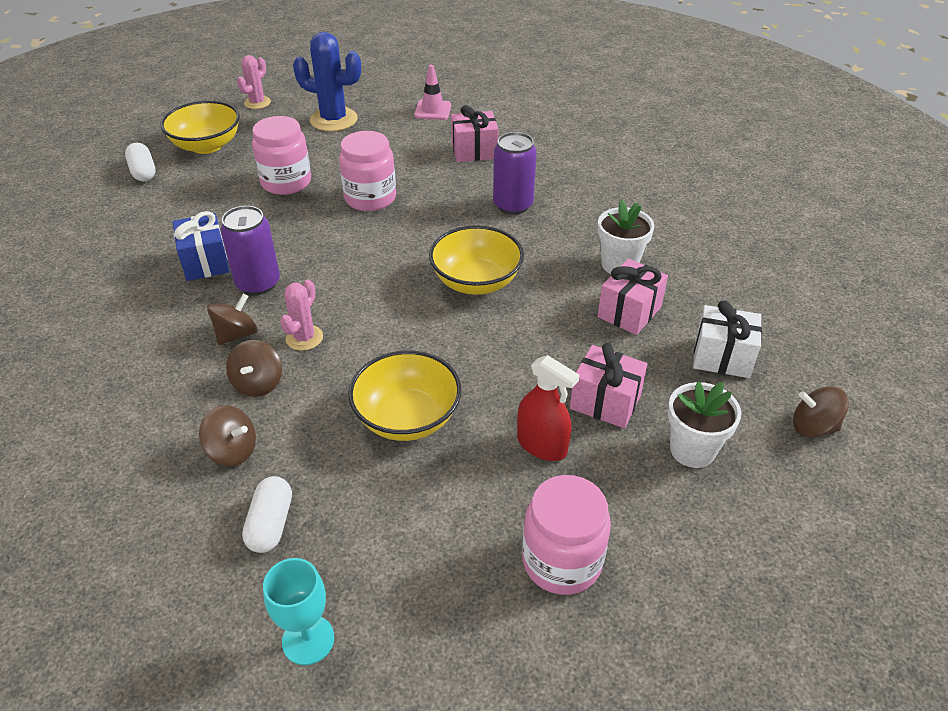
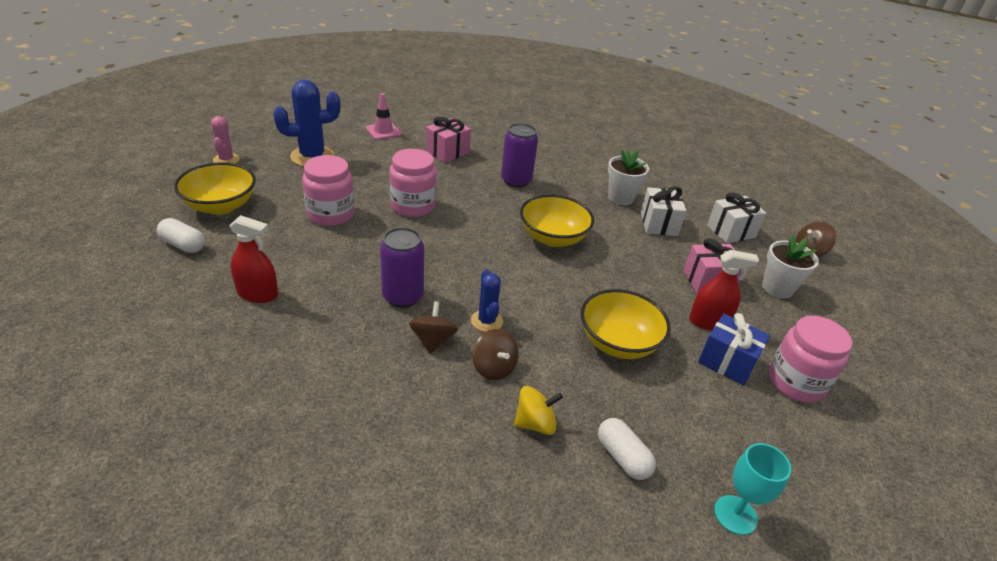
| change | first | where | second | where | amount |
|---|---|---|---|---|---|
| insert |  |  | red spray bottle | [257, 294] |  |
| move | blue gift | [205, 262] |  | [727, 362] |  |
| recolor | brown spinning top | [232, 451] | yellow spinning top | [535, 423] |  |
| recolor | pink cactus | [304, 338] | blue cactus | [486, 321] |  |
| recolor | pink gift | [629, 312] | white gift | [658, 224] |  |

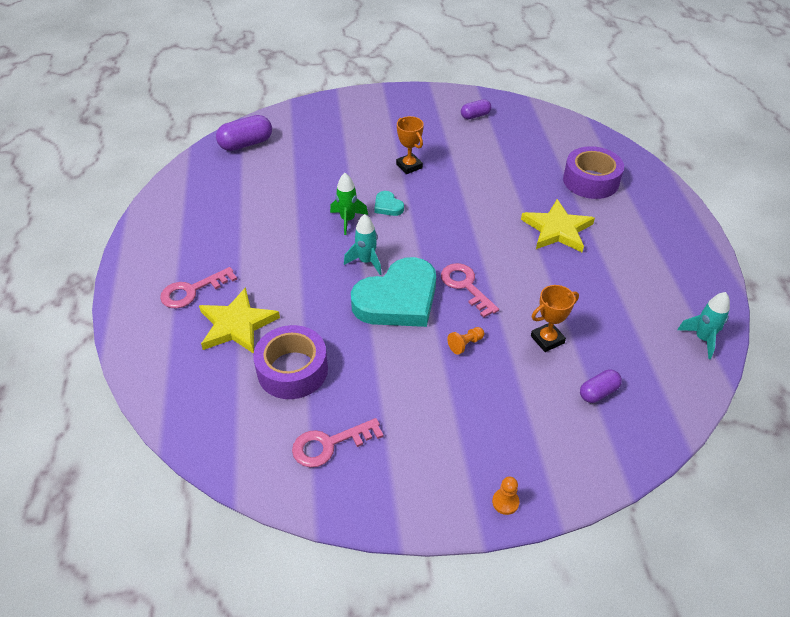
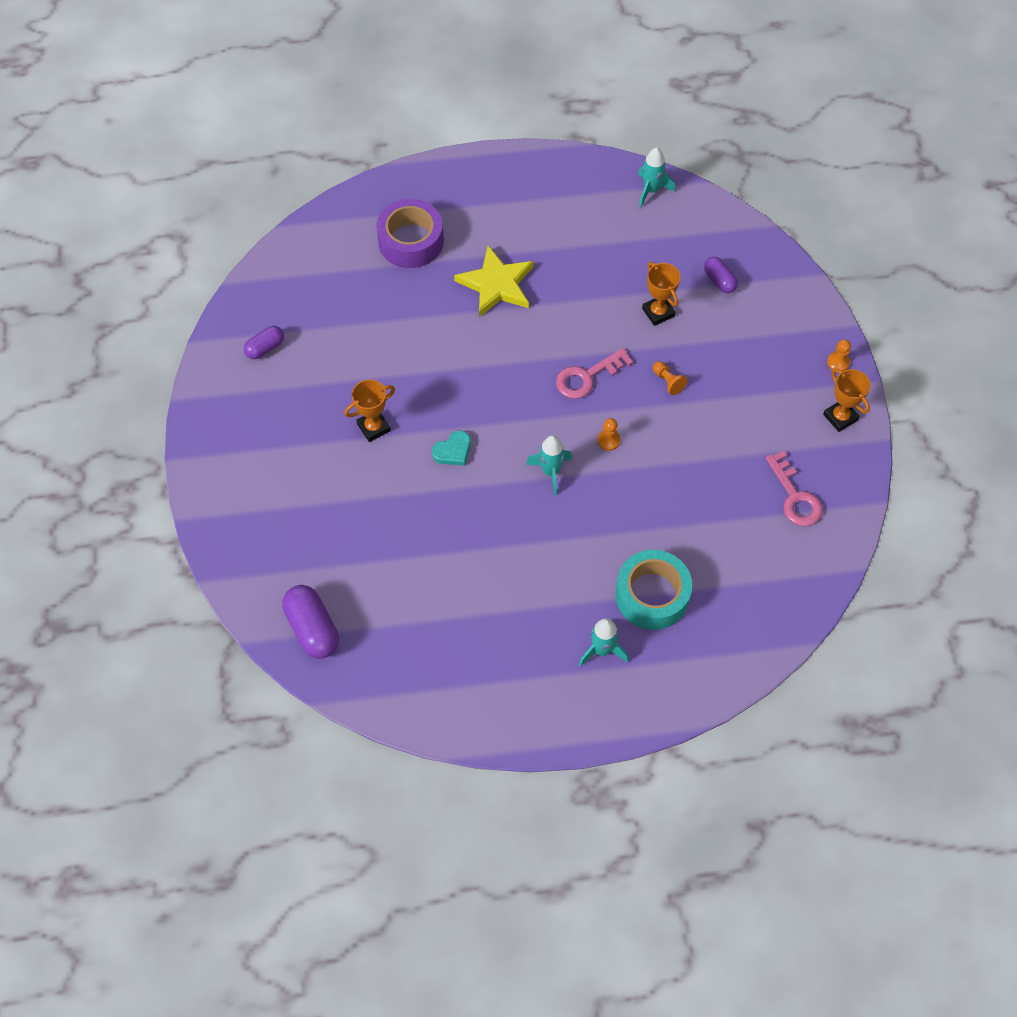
| change | first | where | second | where | amount |
|---|---|---|---|---|---|
| delete | purple tape | [292, 370] |  |  |  |
| delete | green rocket | [348, 220] |  |  |  |
| insert |  |  | orange trophy | [840, 417] |  |
| replace | pink key | [192, 291] | turquoise rocket | [602, 650] |  |
| replace | yellow star | [237, 325] | turquoise tape | [652, 595] |  |
| replace | turquoise heart | [398, 299] | orange pawn | [608, 440] |  |
| rotate | purple capsule | [475, 116] |  | [265, 348] | 75 degrees clockwise |

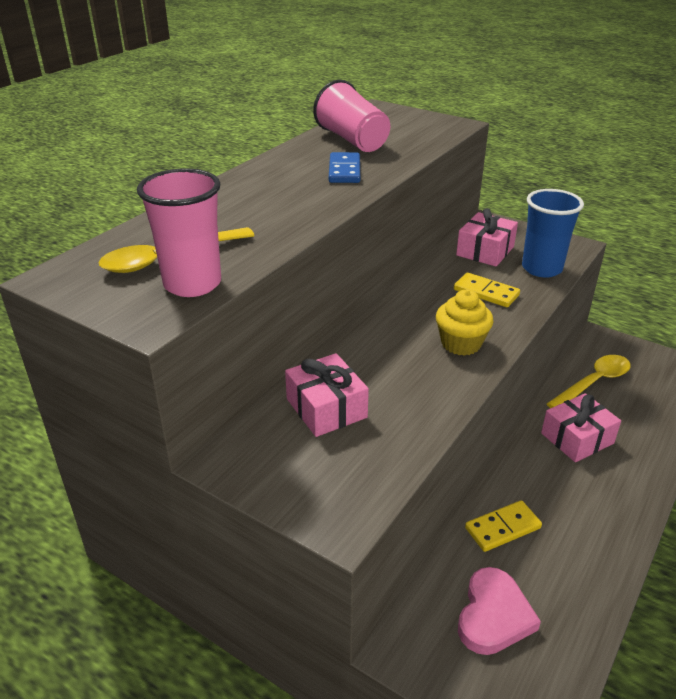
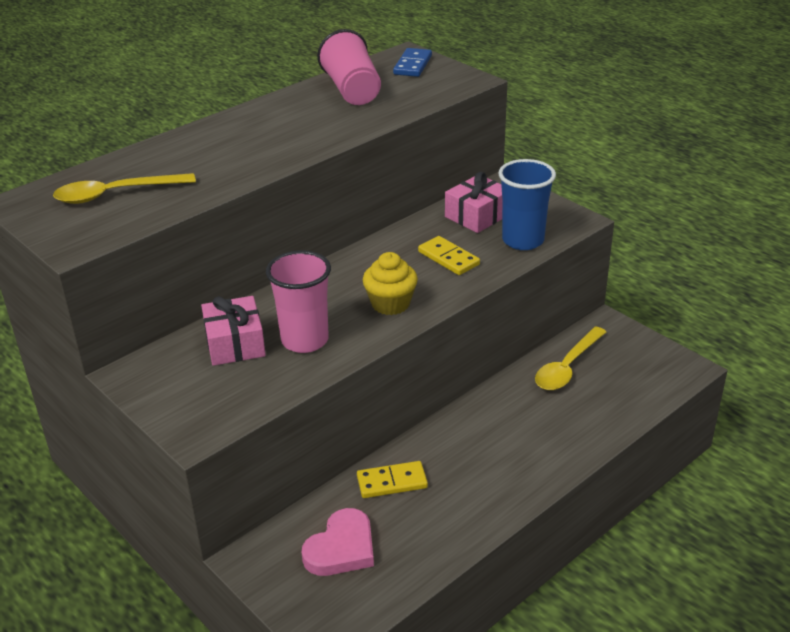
| change | first | where | second | where | amount |
|---|---|---|---|---|---|
| delete | pink gift | [577, 438] |  |  |  |
| move | pink cup | [192, 284] |  | [305, 340] |  |
| move | blue domino | [344, 171] |  | [413, 65] |  |
| rotate | yellow spoon | [593, 383] |  | [567, 367] | 150 degrees clockwise |

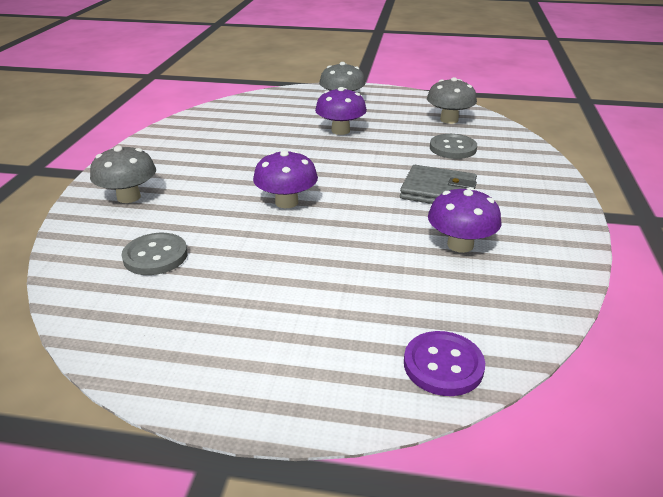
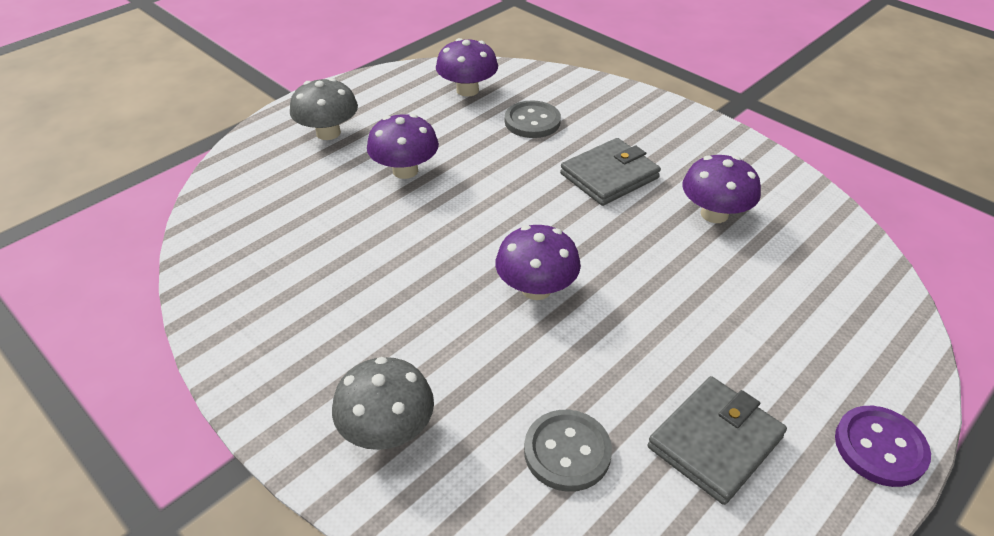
| change | first | where | second | where | amount |
|---|---|---|---|---|---|
| insert |  |  | grey wallet | [715, 442] |  |
| move | purple button | [443, 365] |  | [880, 447] |  |
| recolor | grey mushroom | [449, 120] | purple mushroom | [467, 90] |  |

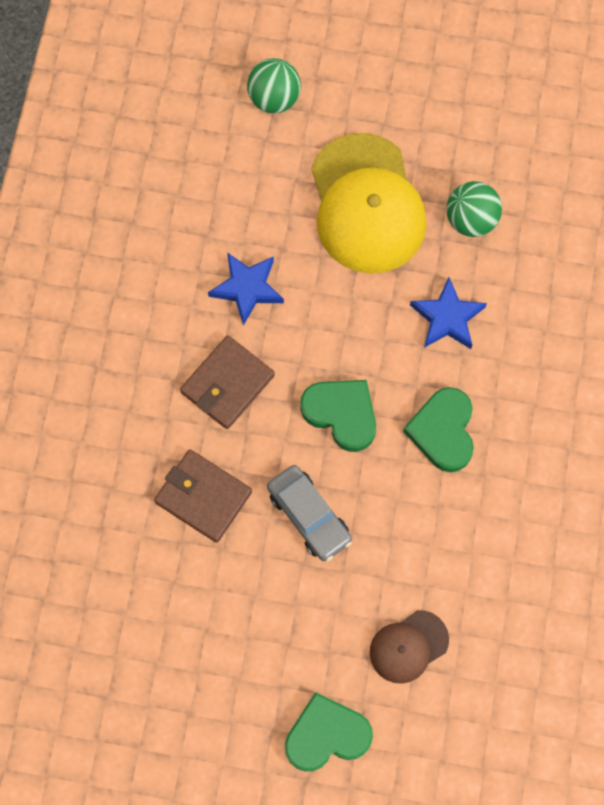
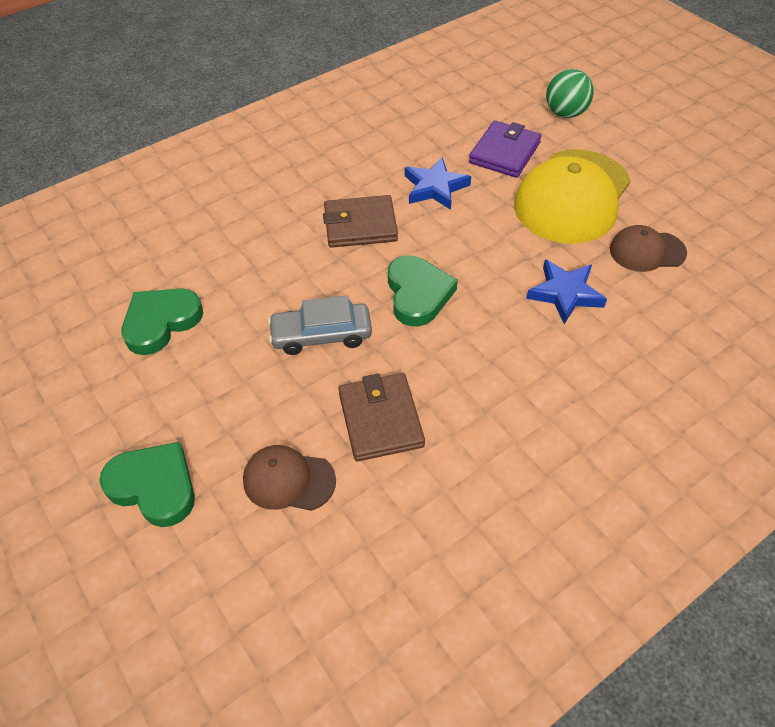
| change | first | where | second | where | amount |
|---|---|---|---|---|---|
| insert |  |  | purple wallet | [504, 153] |  |
| move | brown wallet | [203, 497] |  | [380, 419] |  |
| move | green heart | [443, 431] |  | [161, 322] |  |
| replace | green ball | [471, 220] | brown cap | [647, 251] |  |
| rotate | grey car | [309, 516] |  | [321, 335] | 75 degrees clockwise |

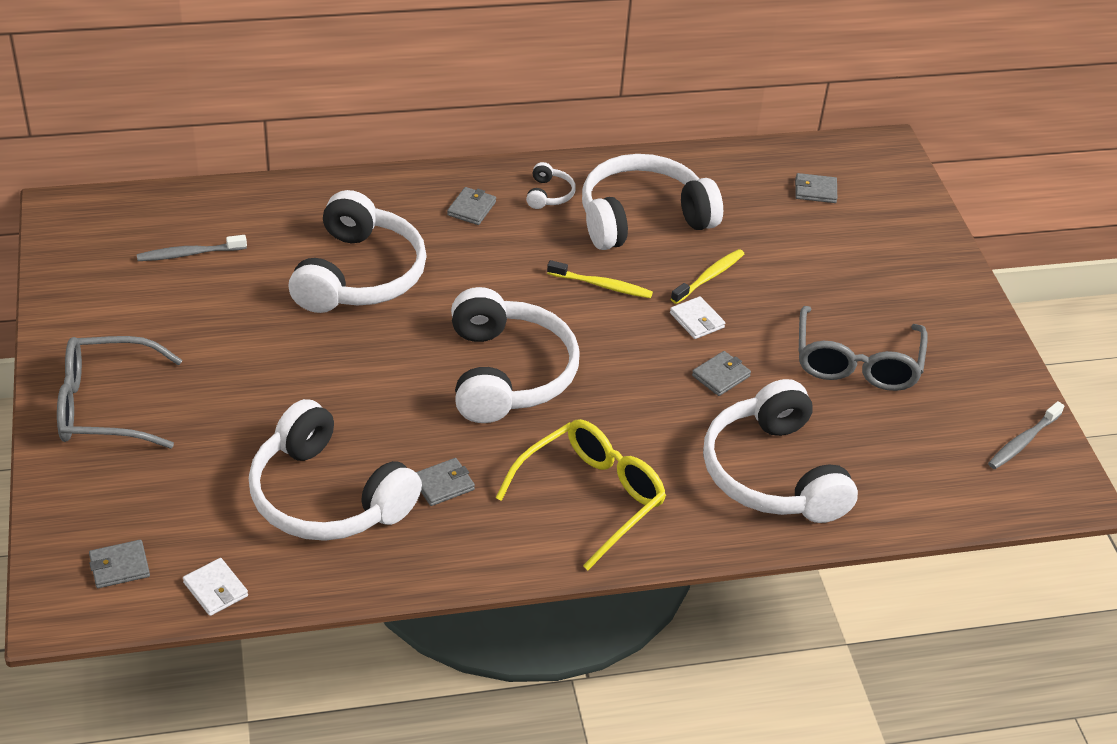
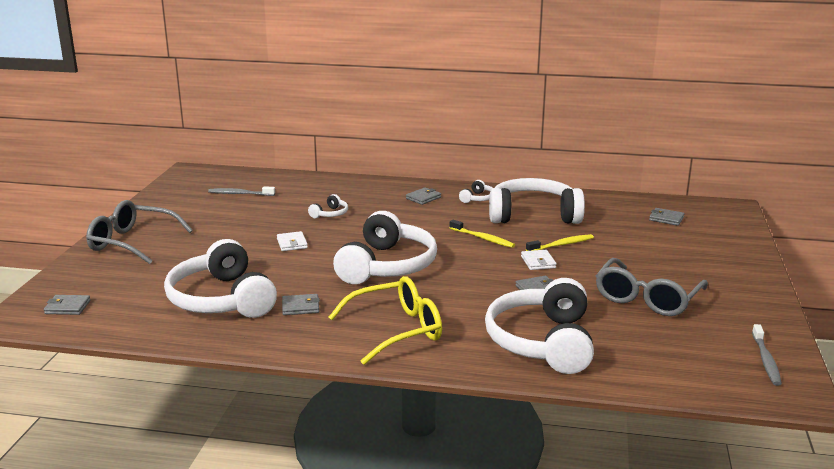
| change | first | where | second | where | amount |
|---|---|---|---|---|---|
| move | white wallet | [215, 589] |  | [292, 243] |  |
| rotate | grey toothbrush | [1023, 441] |  | [766, 360] | 60 degrees counterclockwise |
| resize | white headphones | [359, 275] |  | [330, 214] | x0.41 |

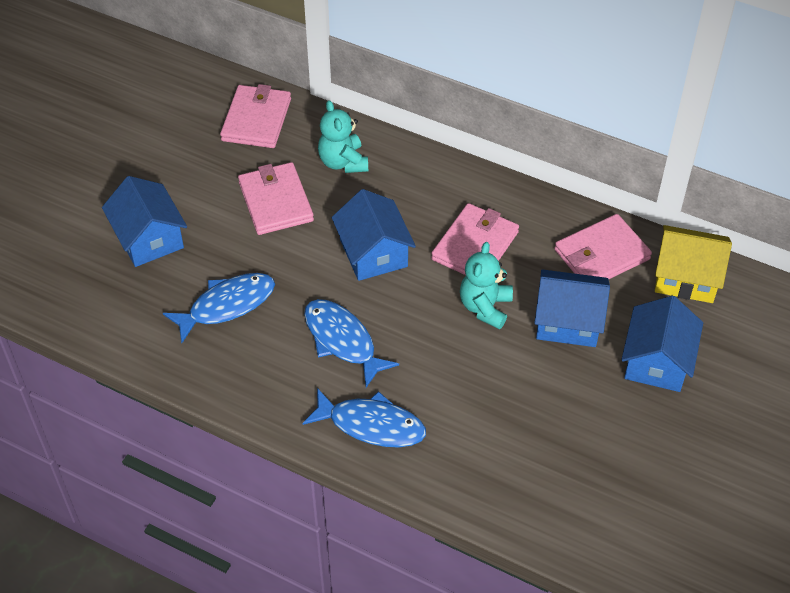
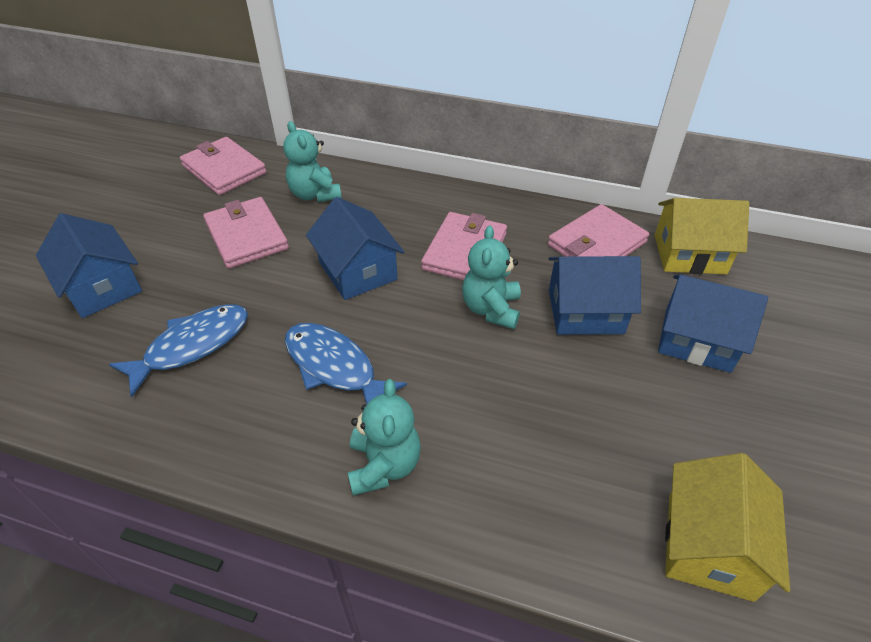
| change | first | where | second | where | amount |
|---|---|---|---|---|---|
| insert |  |  | yellow house | [709, 545] |  |
| replace | blue fish | [371, 425] | turquoise teddy bear | [384, 465] |  |
| rotate | pink wallet | [256, 120] |  | [224, 169] | 45 degrees counterclockwise |
| rotate | blue house | [657, 361] |  | [697, 339] | 75 degrees counterclockwise |

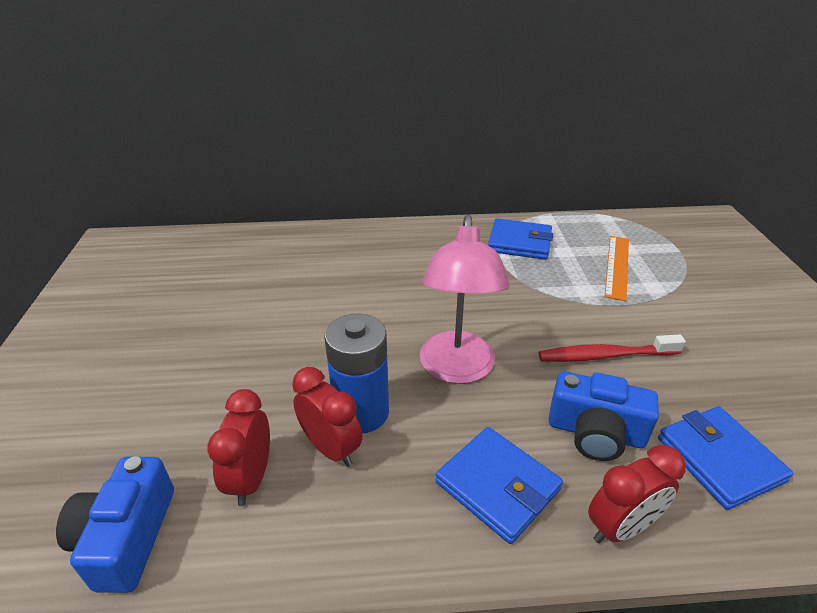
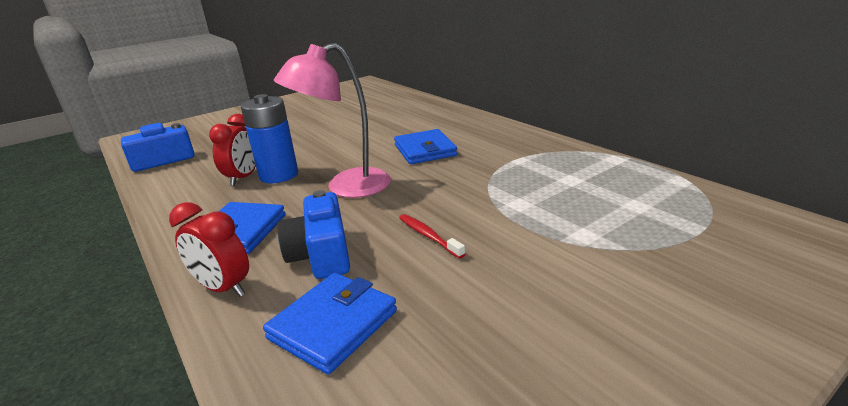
| change | first | where | second | where | amount |
|---|---|---|---|---|---|
| delete | red clock | [251, 478] |  |  |  |
| delete | orange ruler | [617, 266] |  |  |  |
| move | blue wallet | [519, 243] |  | [425, 150] |  |
| resize | red toothbrush | [605, 355] |  | [428, 236] | x0.65 |

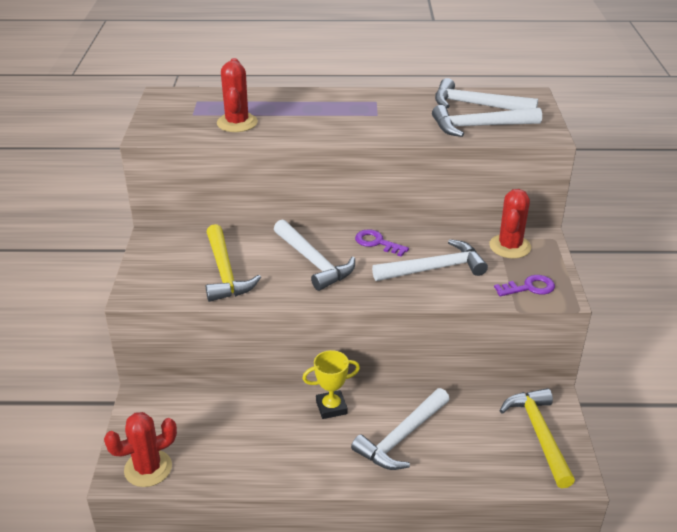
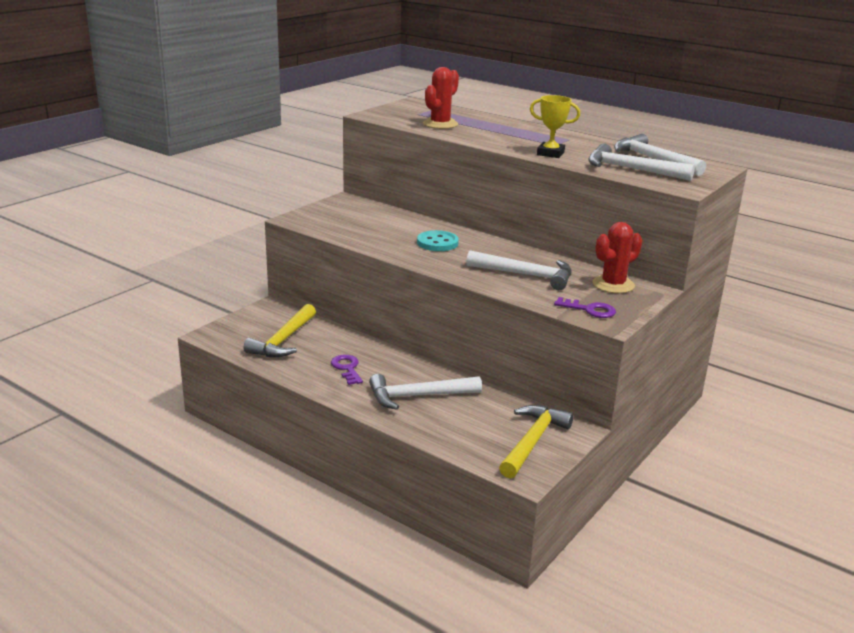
| change | first | where | second | where | amount |
|---|---|---|---|---|---|
| delete | red cactus | [148, 468] |  |  |  |
| move | yellow hammer | [225, 272] |  | [283, 340] |  |
| move | yellow trophy | [331, 407] |  | [550, 153] |  |
| move | purple key | [377, 243] |  | [347, 368] |  |
| replace | white hammer | [313, 262] | turquoise button | [437, 243] |  |

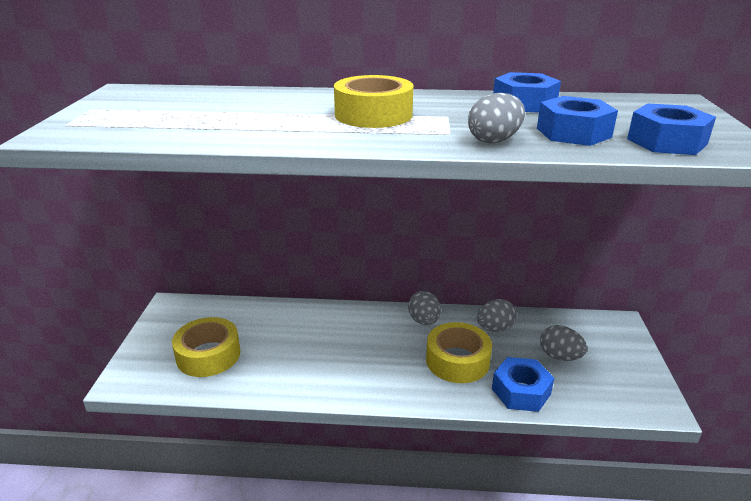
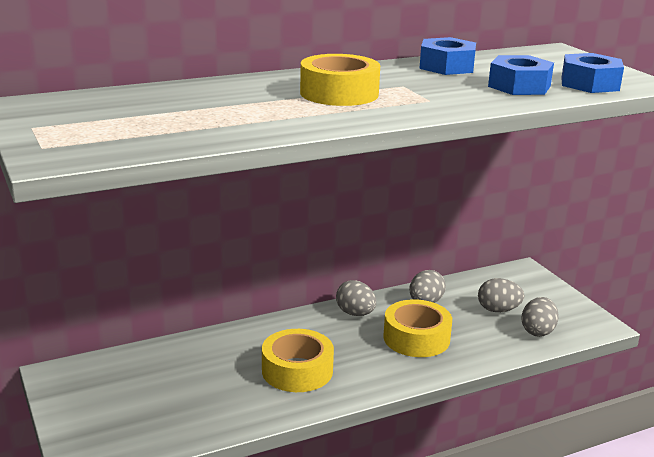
| change | first | where | second | where | amount |
|---|---|---|---|---|---|
| delete | blue nut | [521, 391] |  |  |  |
| move | yellow tape | [208, 355] |  | [297, 371] |  |
| move | grey egg | [494, 140] |  | [537, 331] |  |

